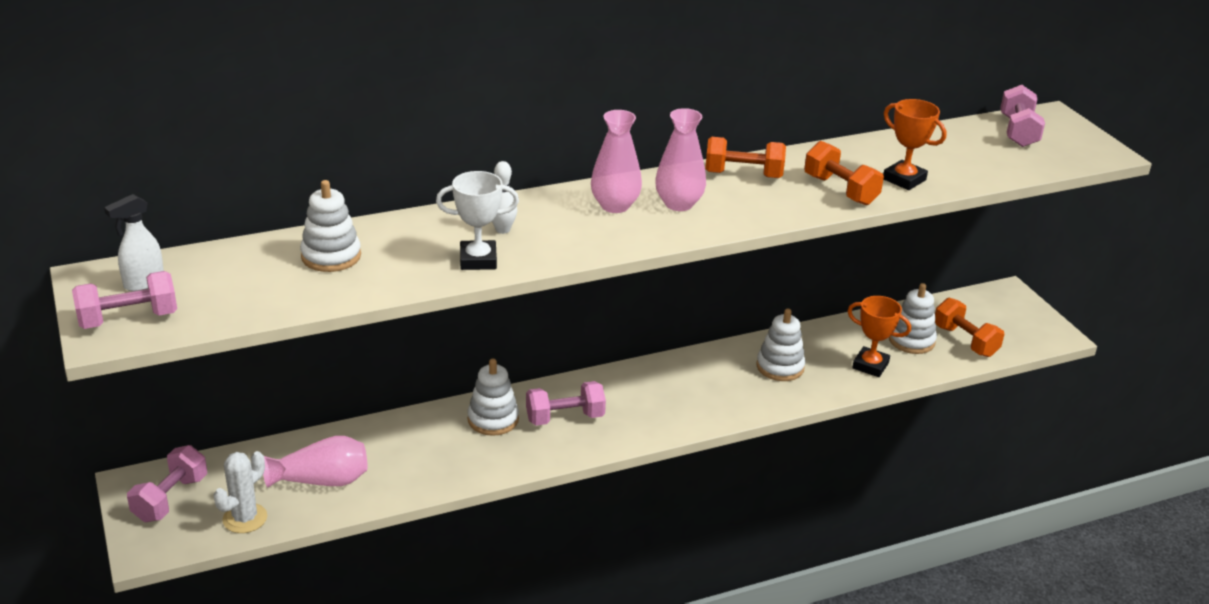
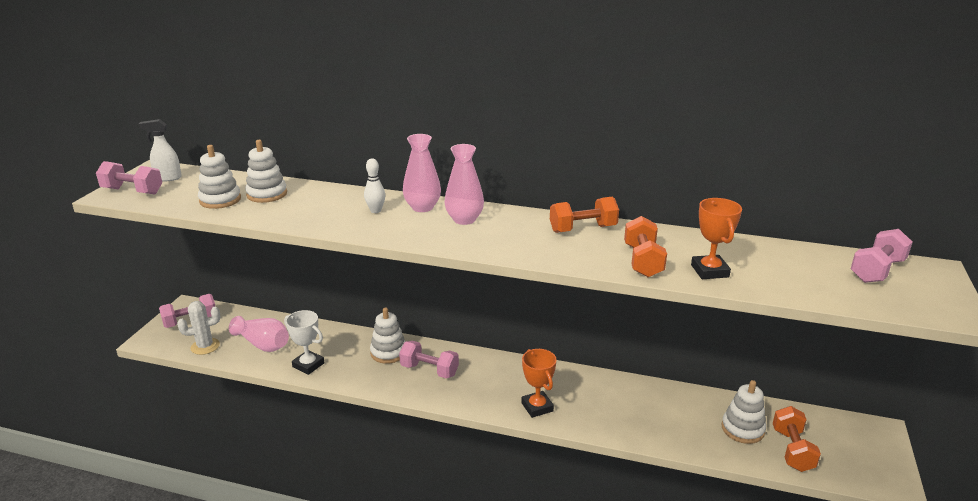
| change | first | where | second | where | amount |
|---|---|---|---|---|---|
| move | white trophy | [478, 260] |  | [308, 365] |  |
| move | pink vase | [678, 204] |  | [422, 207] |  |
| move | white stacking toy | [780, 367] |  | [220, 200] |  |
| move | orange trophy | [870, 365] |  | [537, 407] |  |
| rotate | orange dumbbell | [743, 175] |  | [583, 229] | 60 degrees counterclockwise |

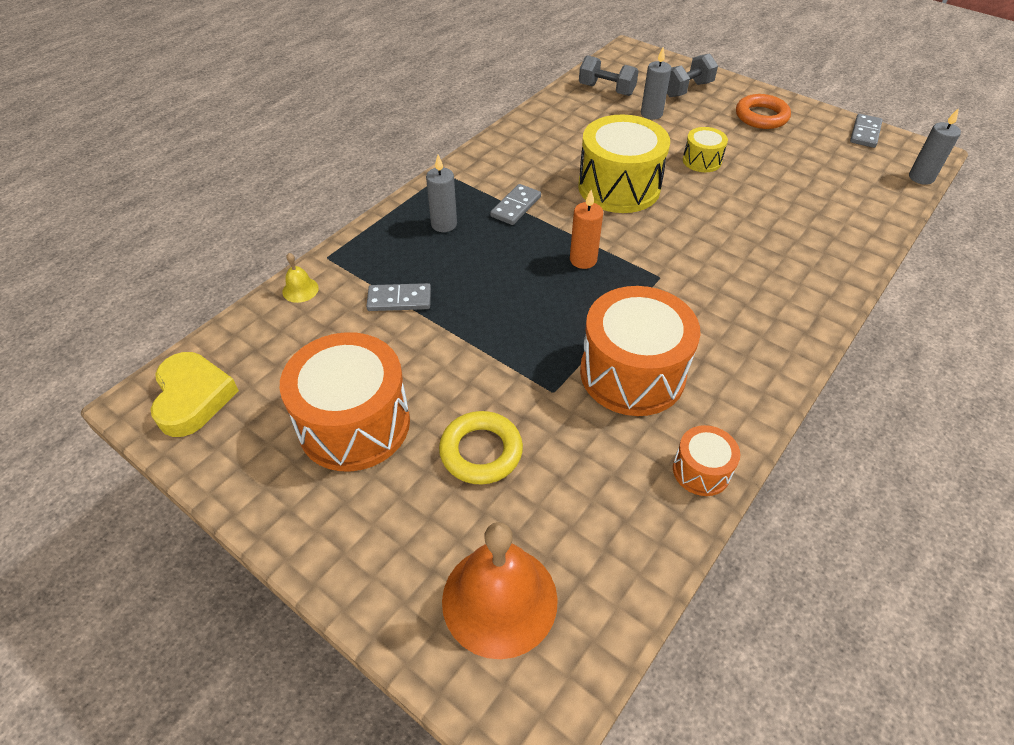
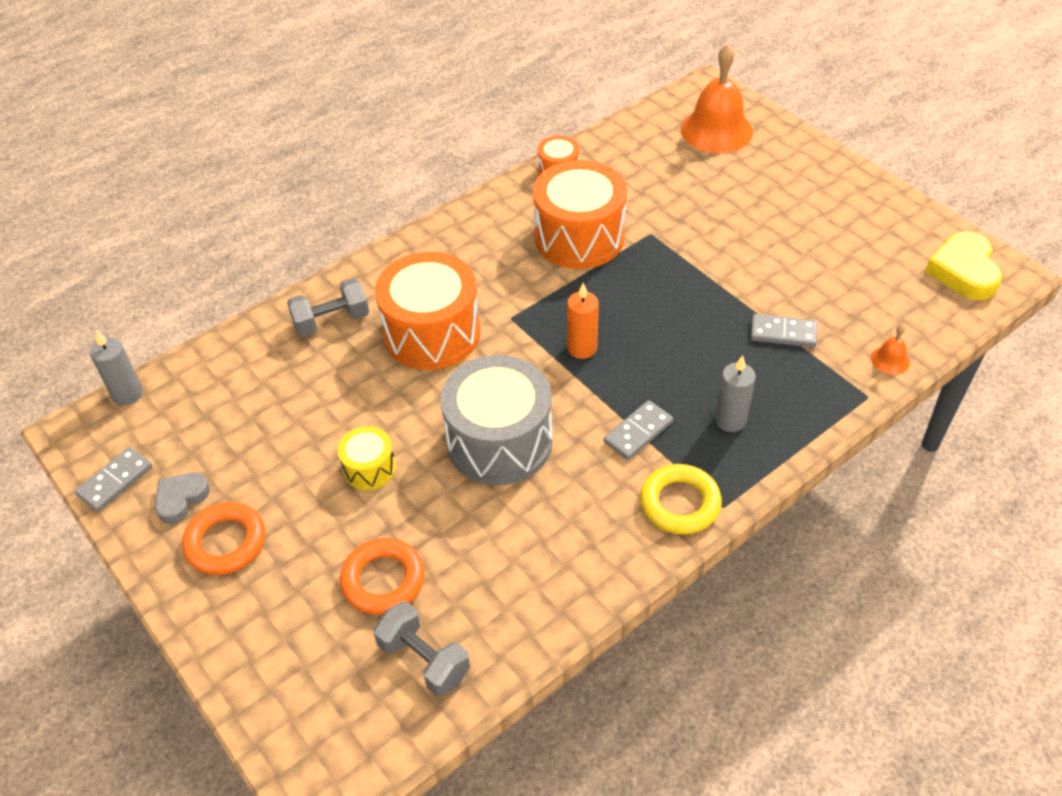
| change | first | where | second | where | amount |
|---|---|---|---|---|---|
| insert |  |  | grey heart | [181, 499] |  |
| move | orange drum | [354, 423] |  | [432, 333] |  |
| move | yellow ring | [481, 451] |  | [680, 503] |  |
| move | grey dumbbell | [686, 89] |  | [331, 321] |  |
| replace | grey candle | [651, 114] | orange ring | [383, 580] |  |
| recolor | yellow bell | [300, 290] | orange bell | [890, 360] |  |
| recolor | yellow drum | [619, 187] | grey drum | [499, 442] |  |

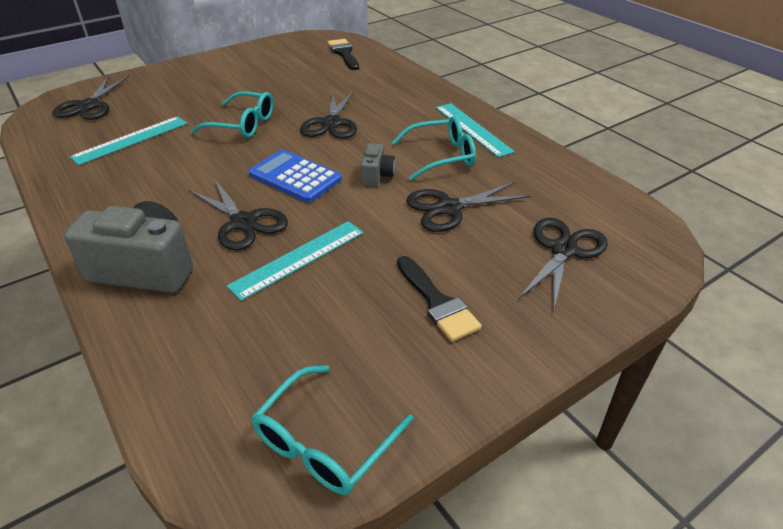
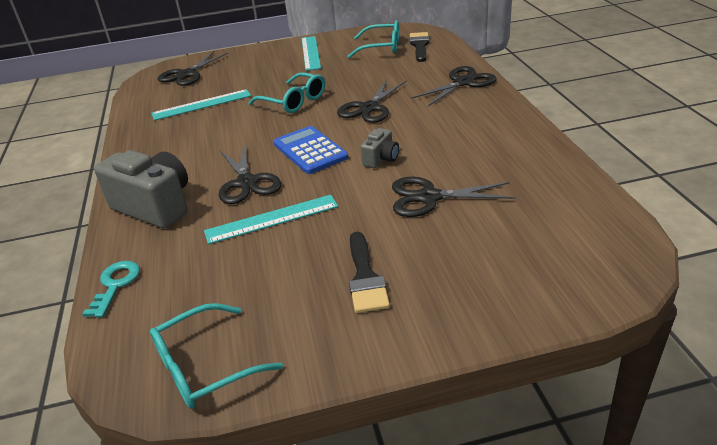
| change | first | where | second | where | amount |
|---|---|---|---|---|---|
| insert |  |  | turquoise key | [115, 285] |  |
| move | turquoise glasses | [441, 156] |  | [381, 47] |  |
| move | turquoise ruler | [472, 129] |  | [310, 53] |  |
| move | black scissors | [563, 250] |  | [463, 82] |  |

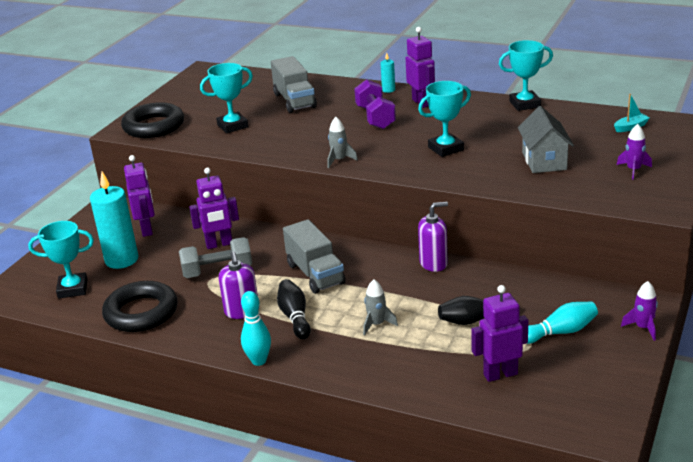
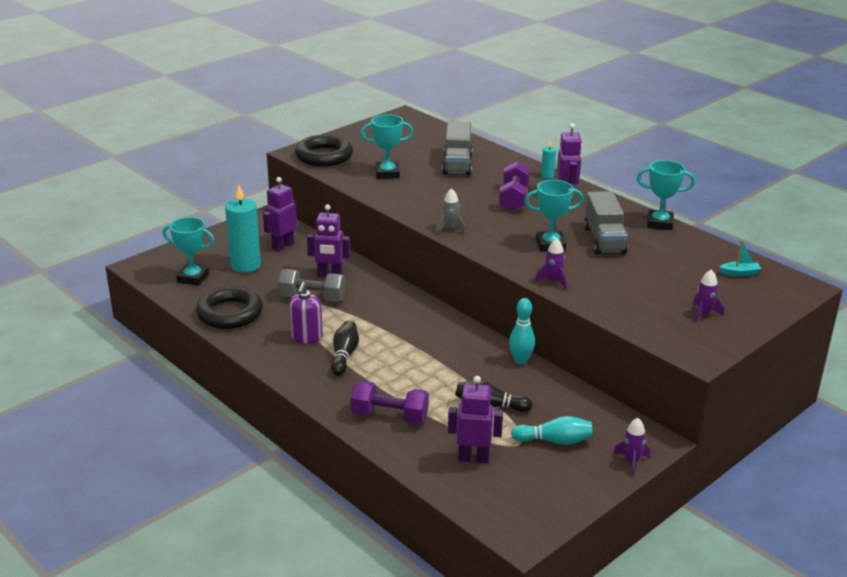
| change | first | where | second | where | amount |
|---|---|---|---|---|---|
| delete | grey rocket | [377, 324] |  |  |  |
| delete | purple soap dispenser | [433, 263] |  |  |  |
| delete | grey house | [544, 161] |  |  |  |
| insert |  |  | purple dumbbell | [389, 416] |  |
| insert |  |  | purple rocket | [553, 281] |  |
| move | turquoise bowling pin | [259, 361] |  | [520, 360] |  |
| move | grey truck | [315, 274] |  | [604, 240] |  |
| rotate | purple robot | [147, 230] |  | [282, 246] | 150 degrees counterclockwise |

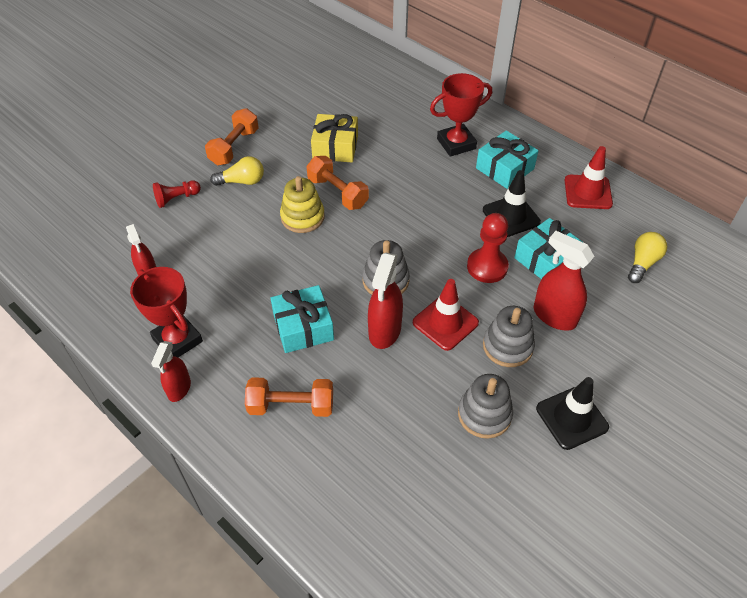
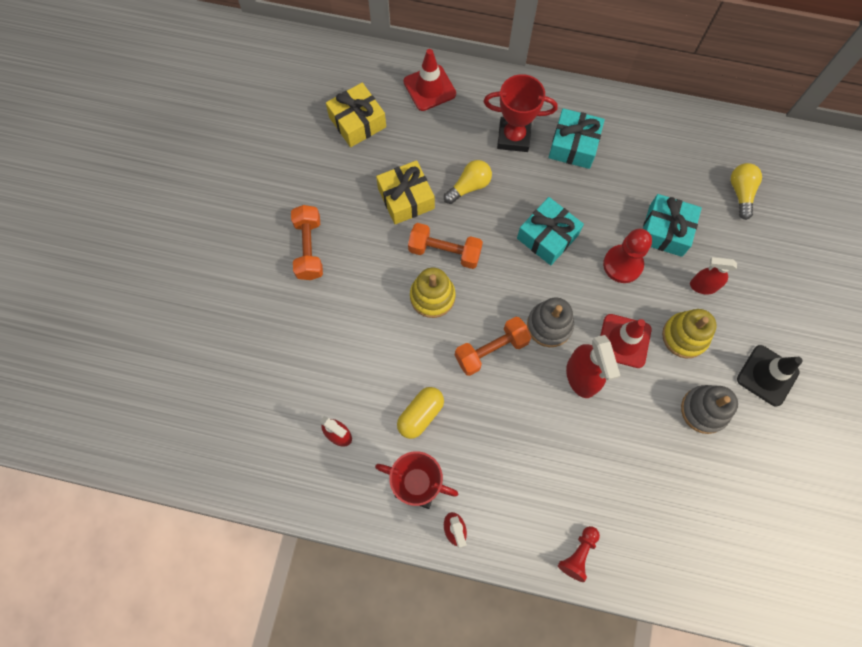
| change | first | where | second | where | amount |
|---|---|---|---|---|---|
| delete | black traffic cone | [511, 216] |  |  |  |
| insert |  |  | yellow gift | [357, 122] |  |
| insert |  |  | yellow capsule | [420, 415] |  |
| move | red pawn | [176, 198] |  | [578, 554] |  |
| move | yellow light bulb | [242, 181] |  | [469, 186] |  |
| move | orange dumbbell | [291, 406] |  | [491, 350] |  |
| move | turquoise gift | [303, 327] |  | [547, 236] |  |
| move | red traffic cone | [588, 192] |  | [429, 88] |  |
| recolor | grey stacking toy | [507, 346] | yellow stacking toy | [684, 336] |  |
| rotate | red trophy | [456, 144] |  | [513, 137] | 60 degrees clockwise |
| resize | red spray bottle | [554, 316] |  | [703, 286] | x0.65 |

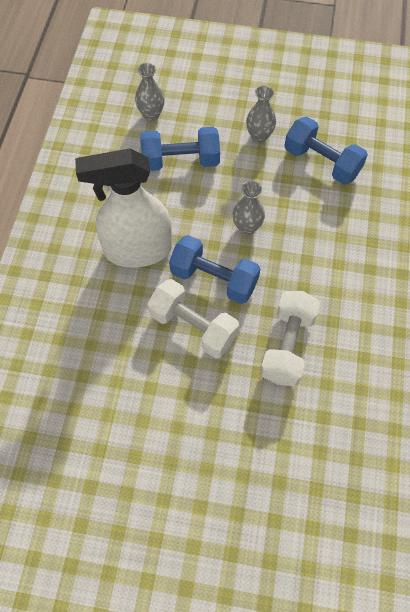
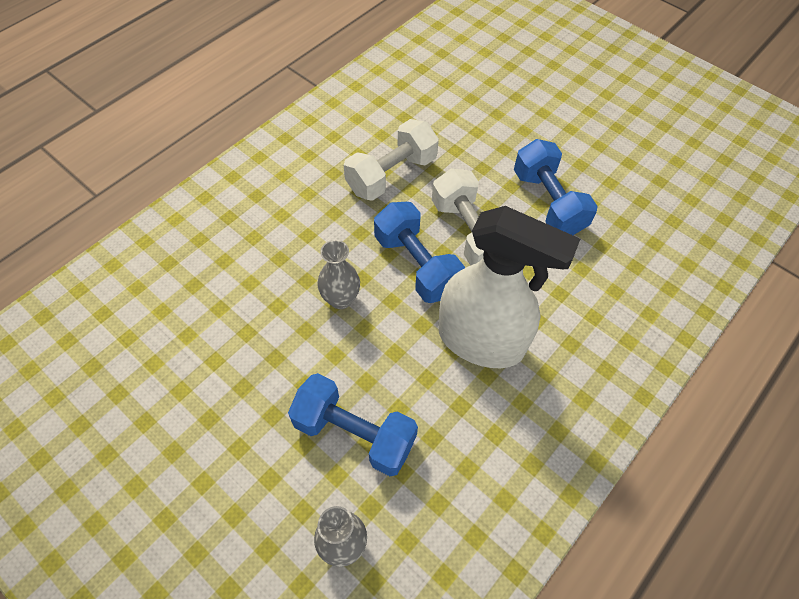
| change | first | where | second | where | amount |
|---|---|---|---|---|---|
| delete | grey vase | [259, 136] |  |  |  |
| move | blue dumbbell | [321, 162] |  | [548, 202] |  |

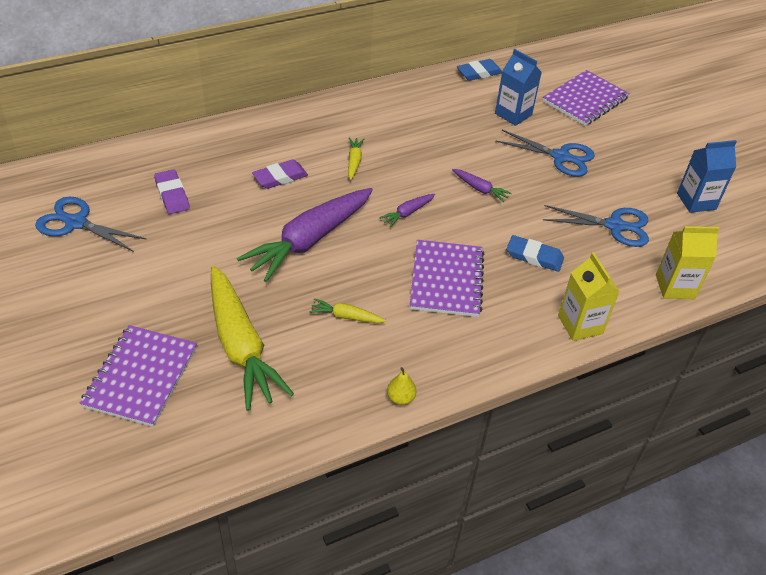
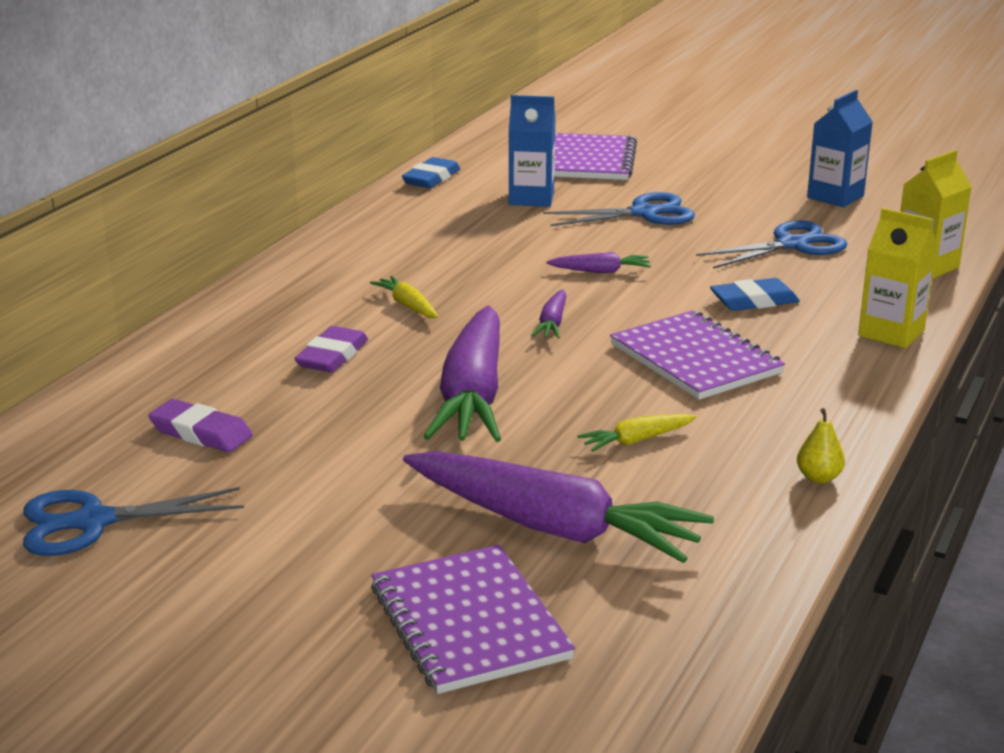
| change | first | where | second | where | amount |
|---|---|---|---|---|---|
| recolor | yellow carrot | [241, 346] | purple carrot | [552, 527] |  |

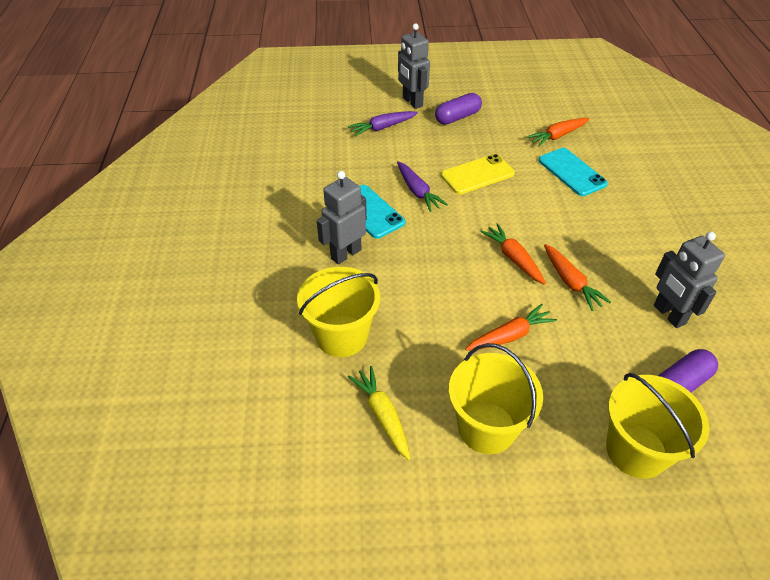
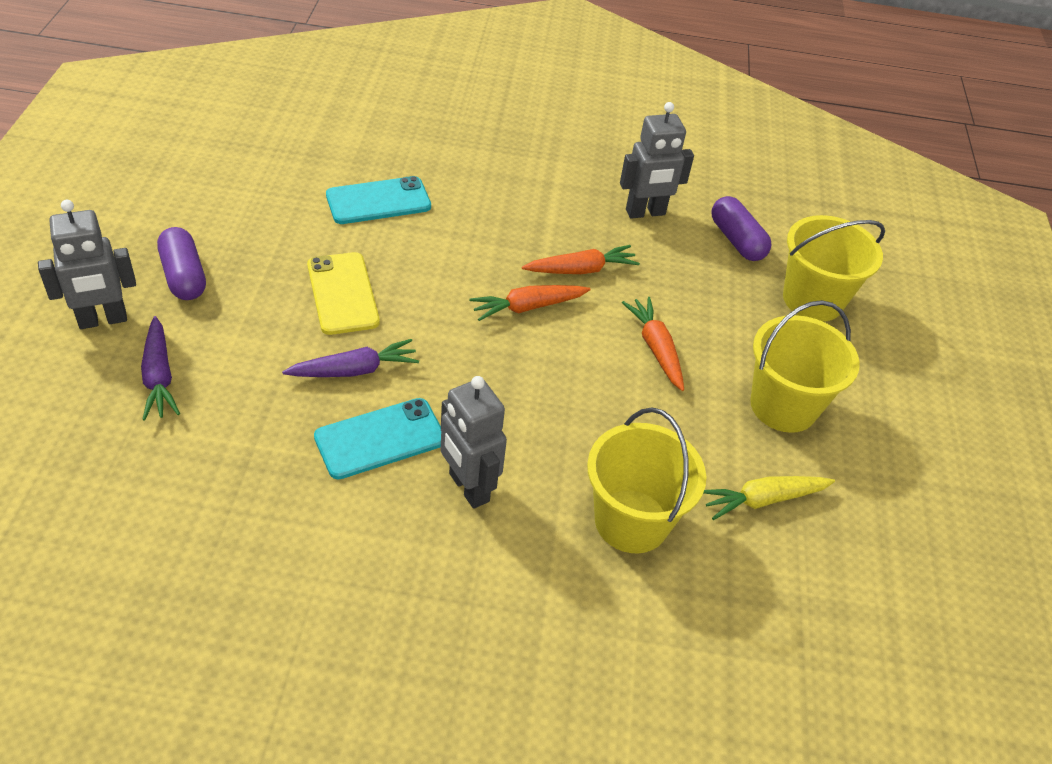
| change | first | where | second | where | amount |
|---|---|---|---|---|---|
| delete | orange carrot | [557, 136] |  |  |  |

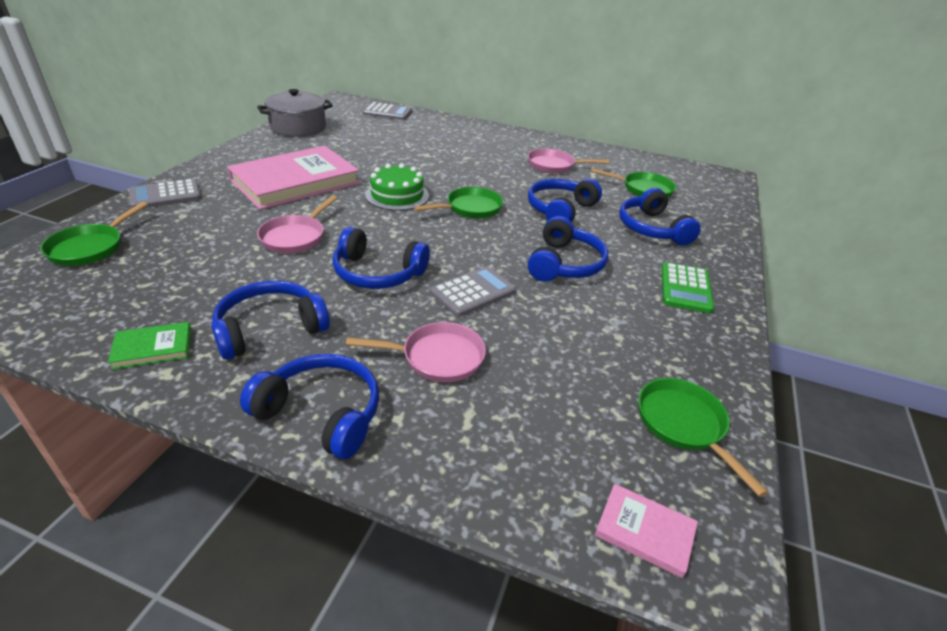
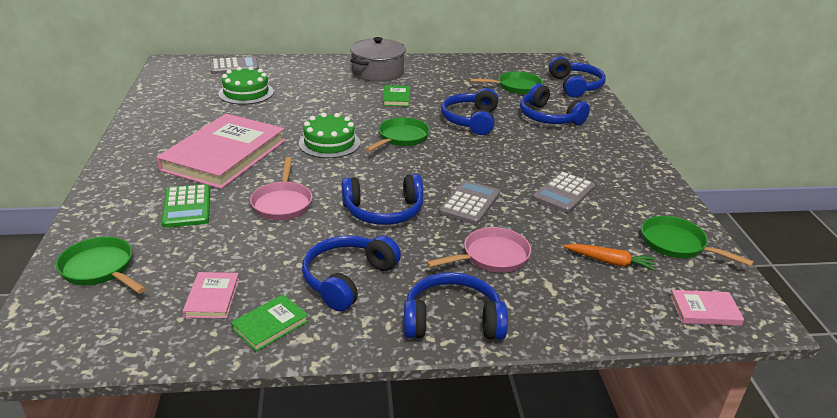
| change | first | where | second | where | amount |
|---|---|---|---|---|---|
| delete | pink pan | [554, 166] |  |  |  |
| insert |  |  | pink book | [212, 297] |  |
| insert |  |  | green cake | [246, 93] |  |
| insert |  |  | green book | [396, 98] |  |
| insert |  |  | orange carrot | [610, 262] |  |
| move | grey calculator | [165, 195] |  | [563, 193] |  |
| move | grey pot | [298, 127] |  | [377, 72] |  |
| move | blue headphones | [564, 264] |  | [575, 86] |  |
| move | green calculator | [685, 288] |  | [187, 207] |  |
| rotate | green pan | [90, 248] |  | [100, 269] | 135 degrees clockwise |

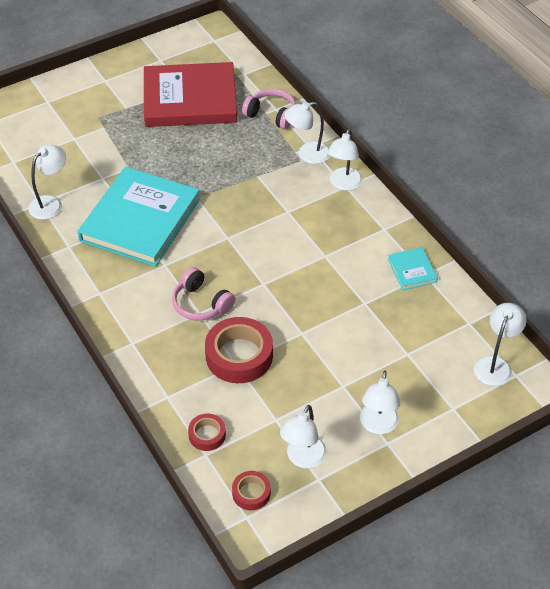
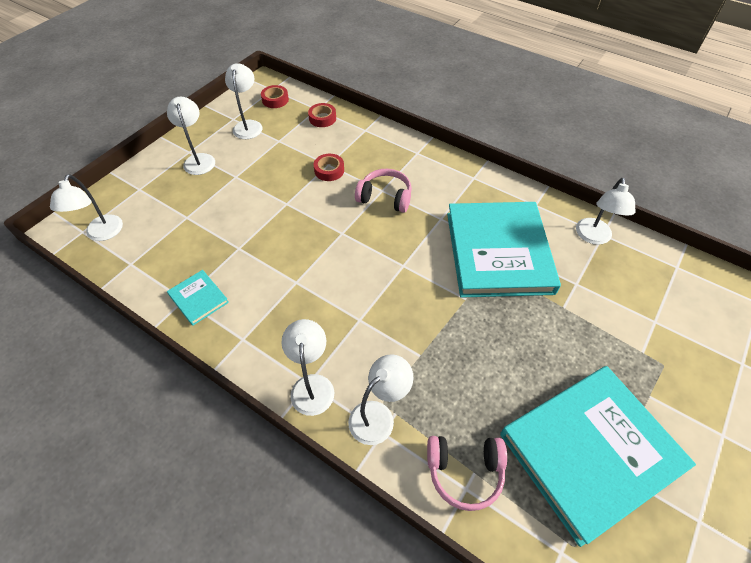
| change | first | where | second | where | amount |
|---|---|---|---|---|---|
| recolor | red book | [190, 99] | turquoise book | [590, 451] |  |
| resize | red tape | [239, 356] |  | [329, 170] | x0.52 |

